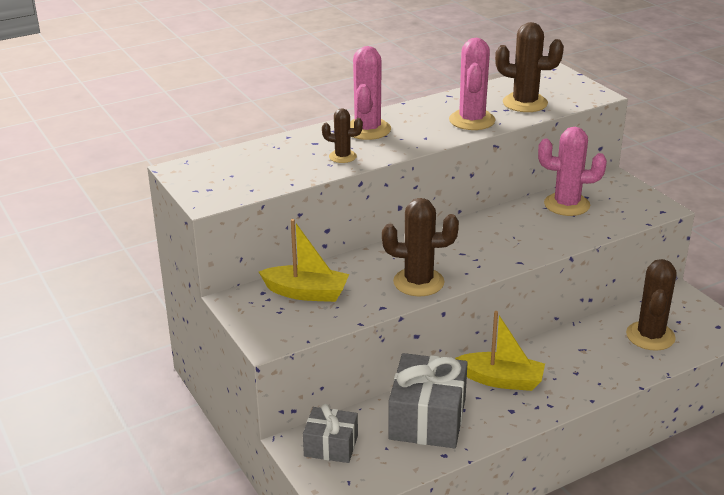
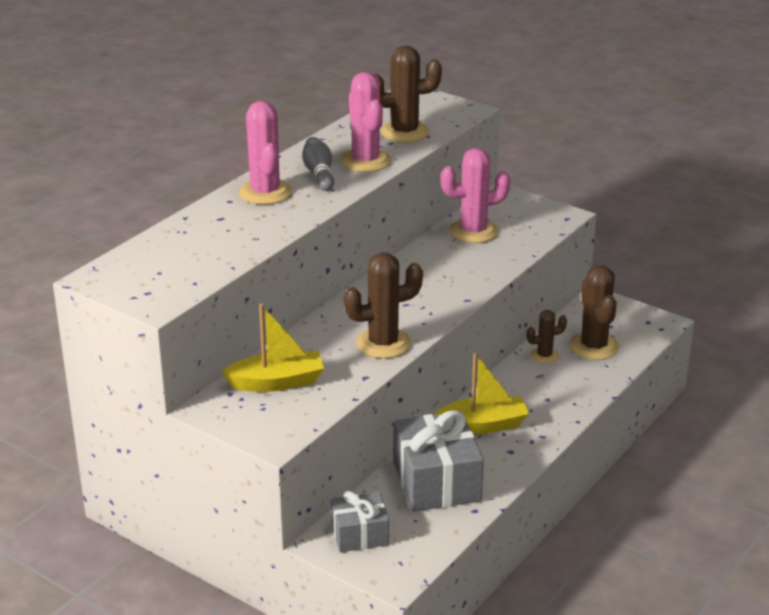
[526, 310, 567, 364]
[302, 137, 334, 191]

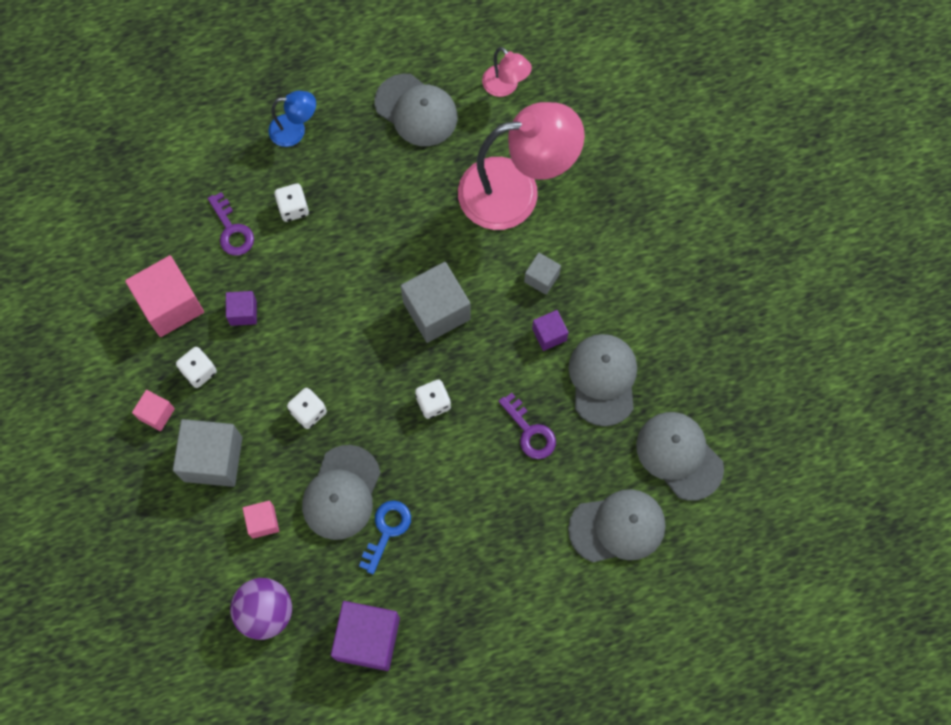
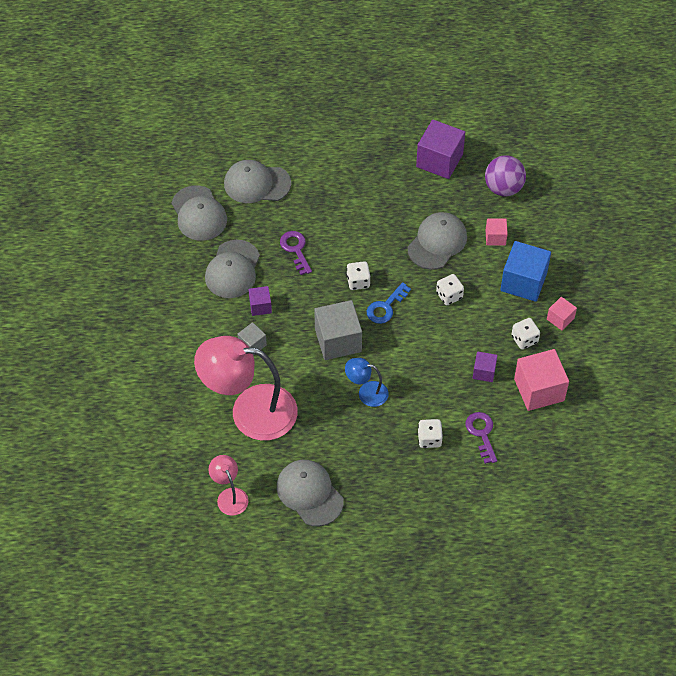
[345, 358, 389, 407]
[500, 241, 551, 302]
[367, 282, 411, 324]

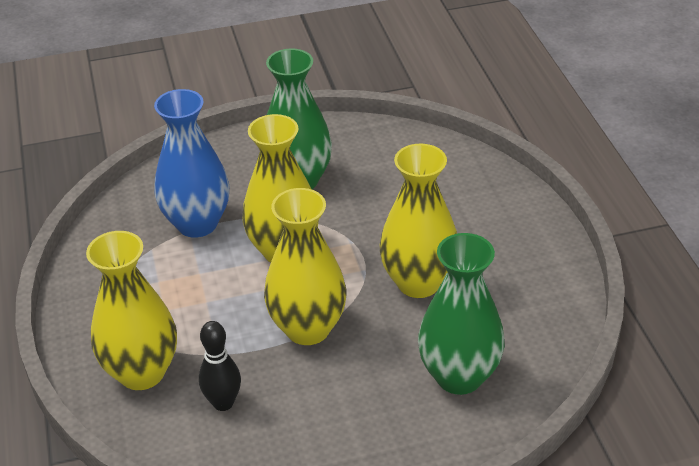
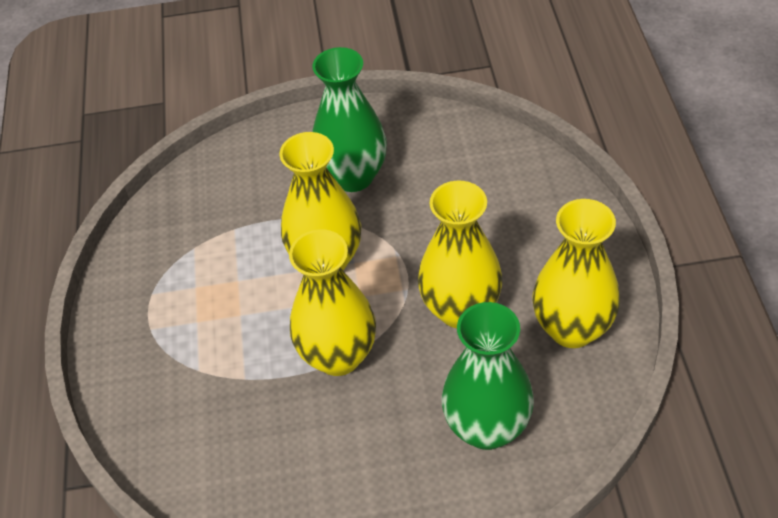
[154, 89, 229, 238] (first image)
[532, 199, 620, 348]
[199, 321, 241, 411] (first image)

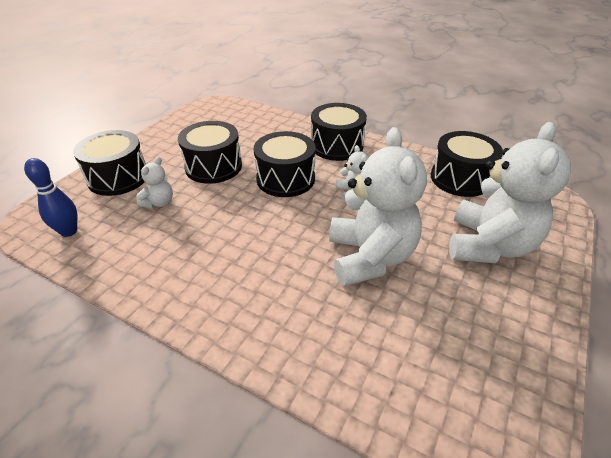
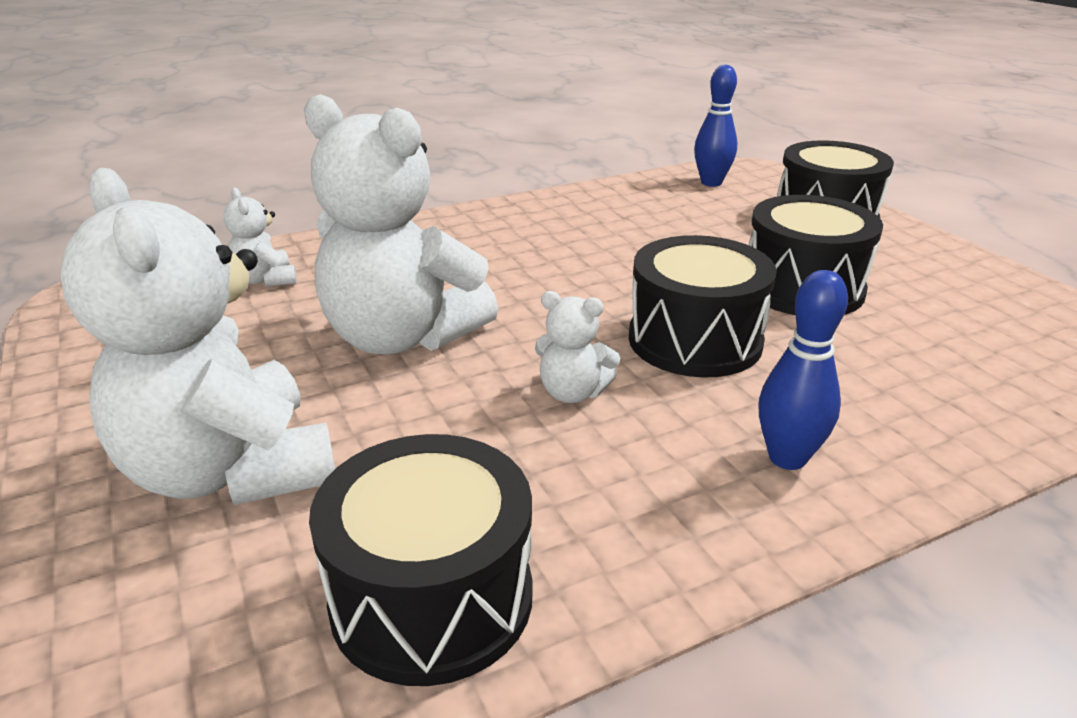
[758, 270, 848, 470]
[224, 188, 297, 287]

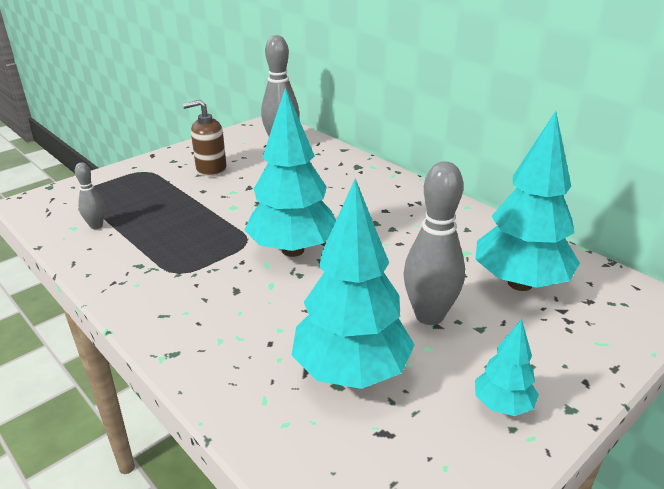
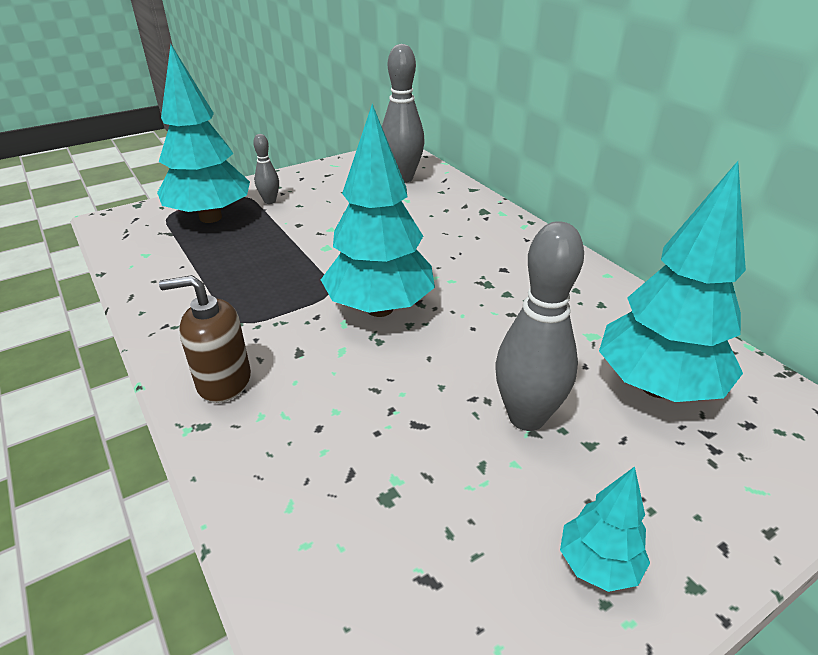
[159, 275, 251, 403]
[253, 134, 279, 204]
[157, 44, 250, 223]

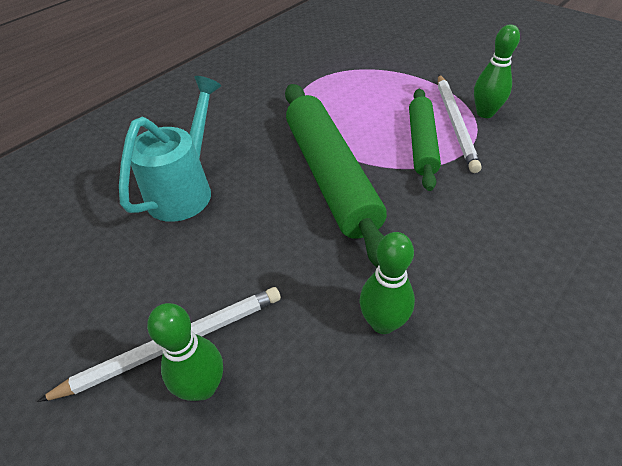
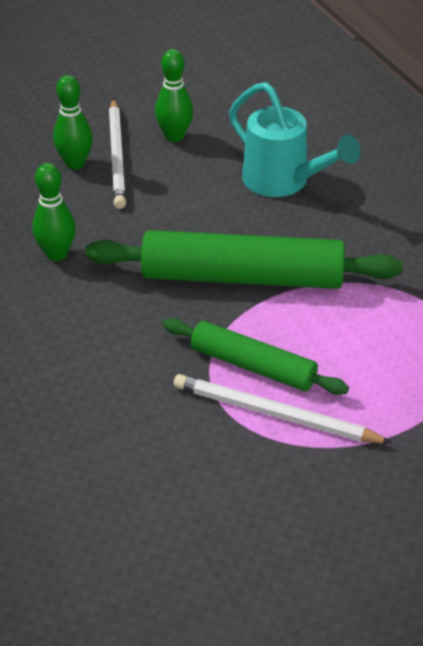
[155, 49, 193, 142]

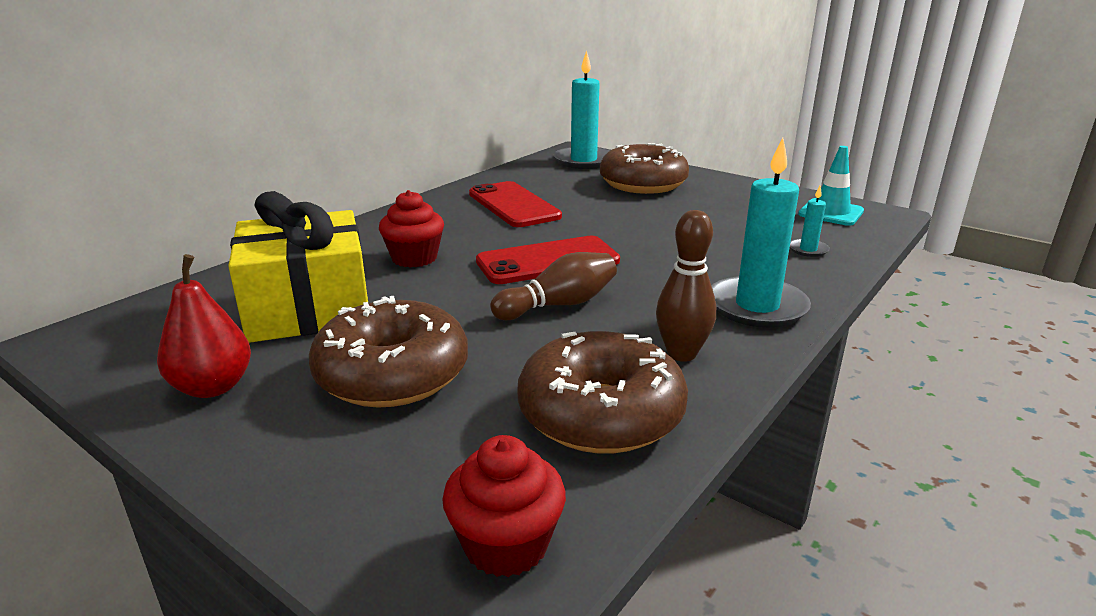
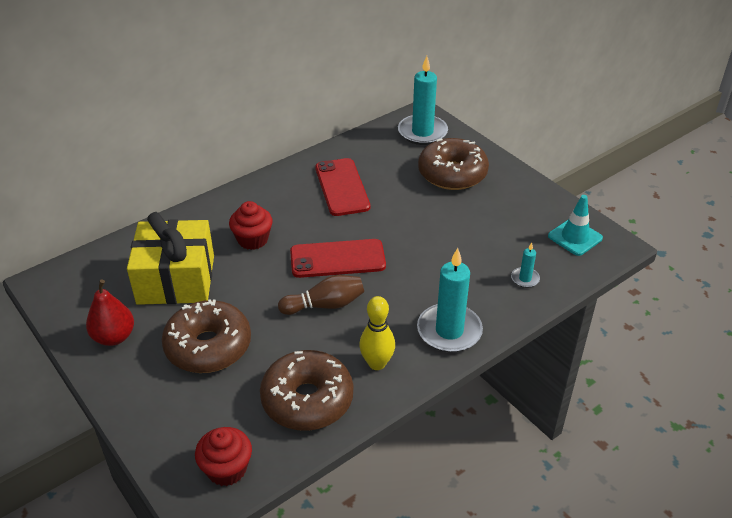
[359, 296, 395, 370]

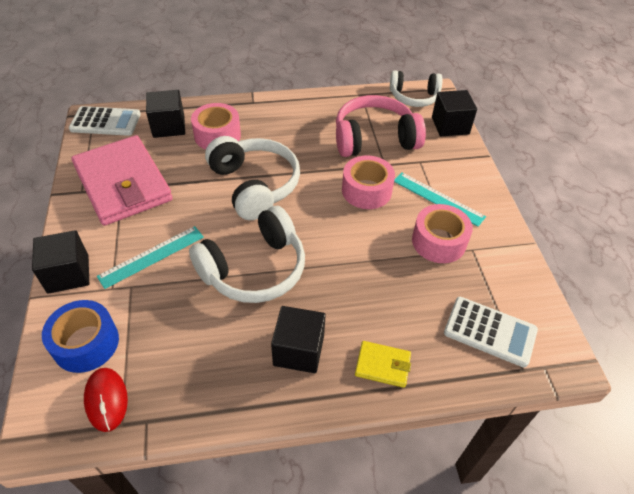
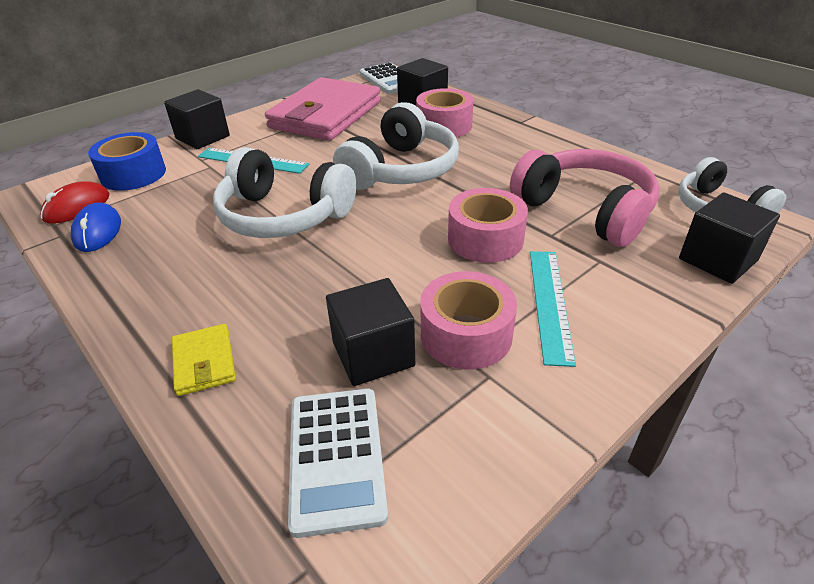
[326, 278, 415, 386]
[71, 202, 121, 252]

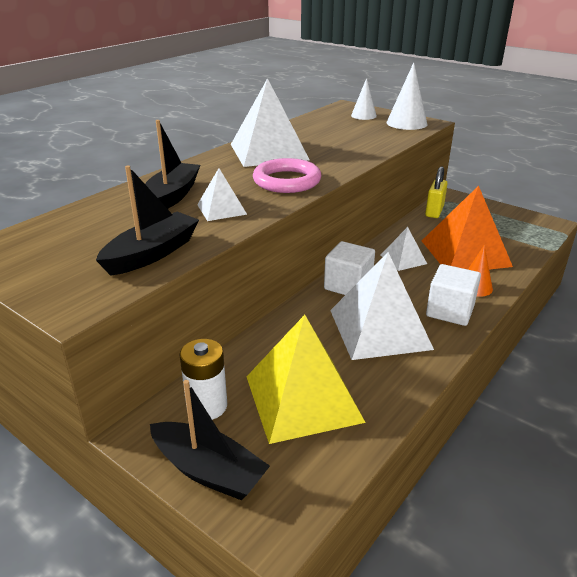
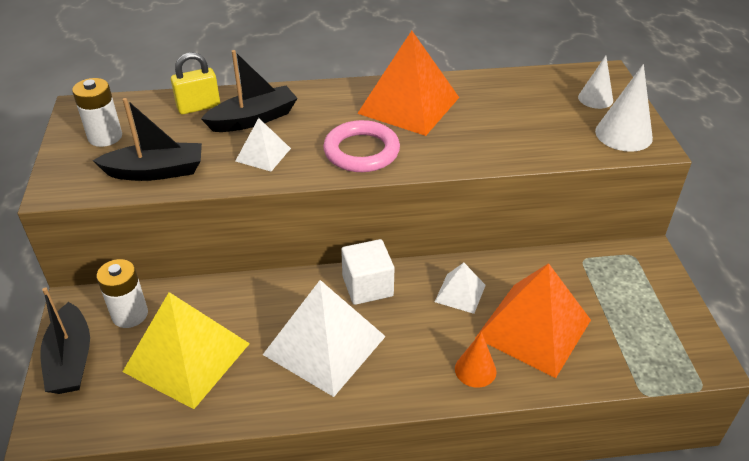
[357, 31, 459, 136]
[171, 52, 220, 114]
[426, 264, 481, 326] (first image)
[72, 78, 122, 147]

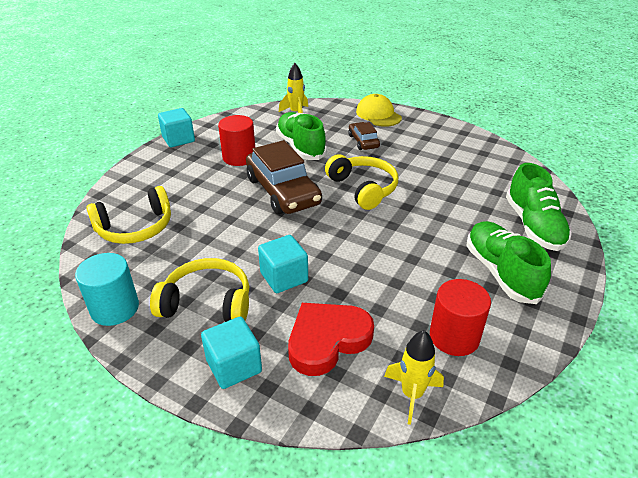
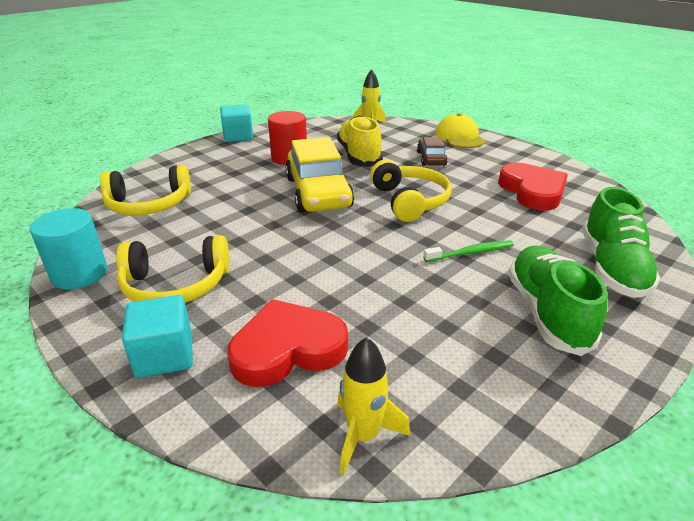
[337, 115, 383, 167]
[285, 137, 354, 212]
[258, 235, 308, 293] (first image)
[116, 235, 229, 303]
[430, 279, 491, 356] (first image)
[498, 163, 568, 210]
[423, 240, 514, 262]

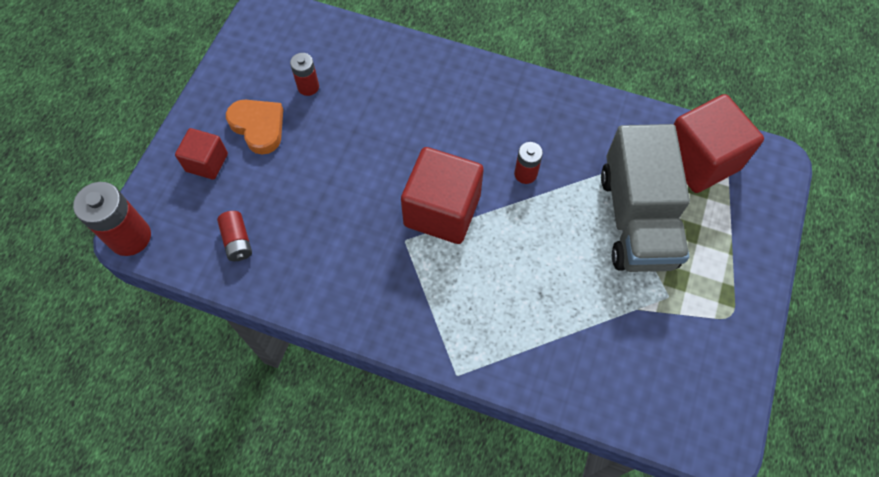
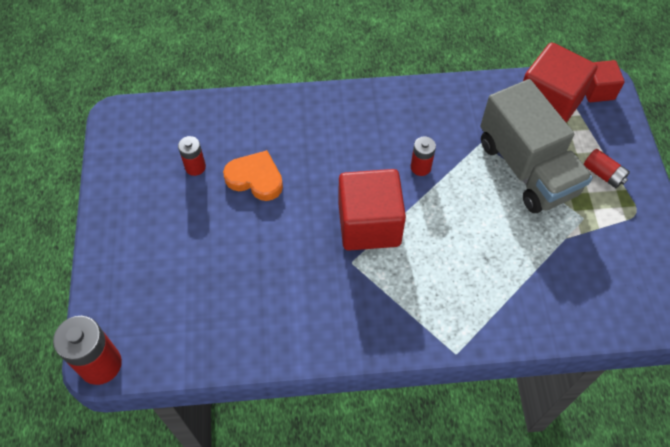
[223, 150, 283, 201]
[585, 60, 625, 102]
[584, 149, 630, 188]

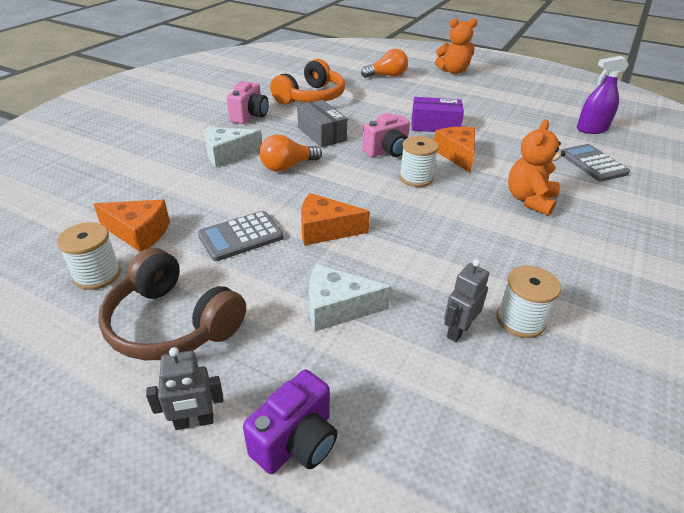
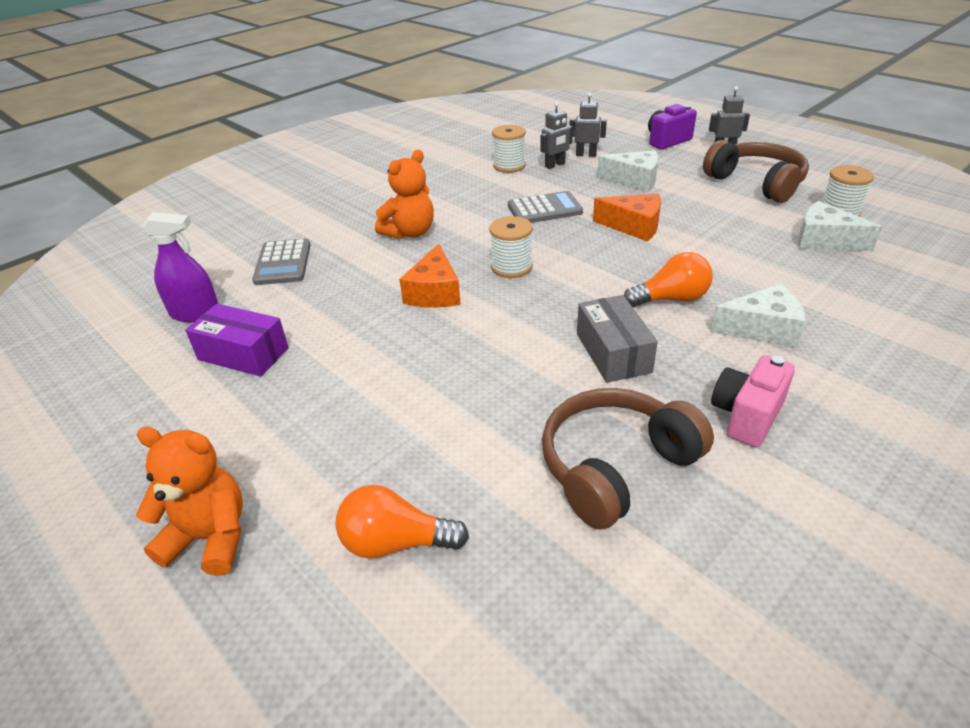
[542, 388, 714, 530]
[185, 304, 289, 376]
[362, 113, 410, 157] (first image)
[798, 201, 882, 251]
[508, 191, 583, 223]
[570, 92, 607, 157]

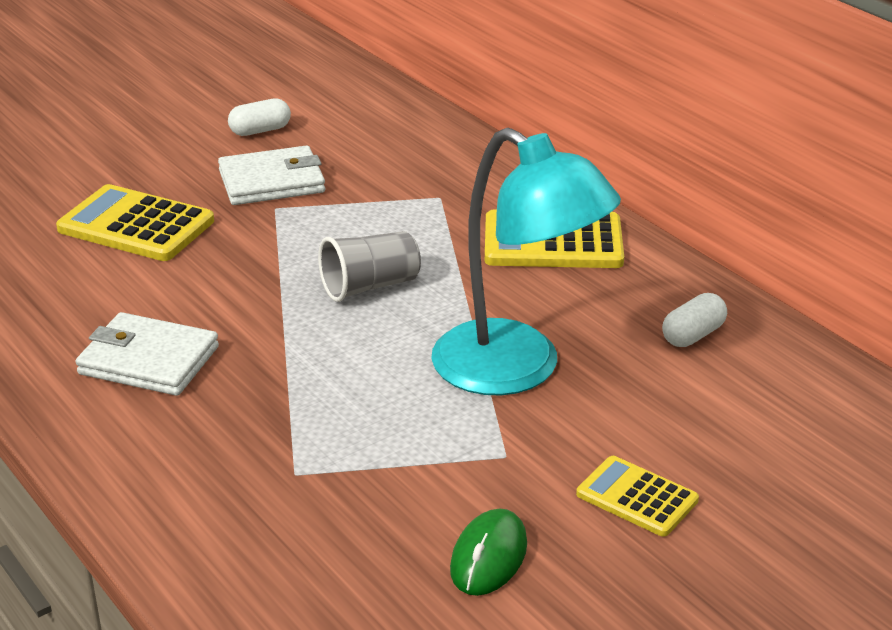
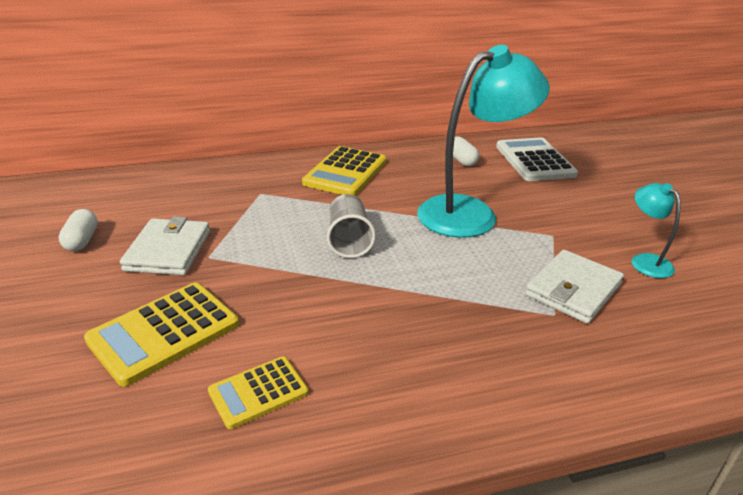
[525, 250, 624, 324]
[208, 356, 309, 429]
[632, 183, 681, 278]
[496, 137, 578, 181]

